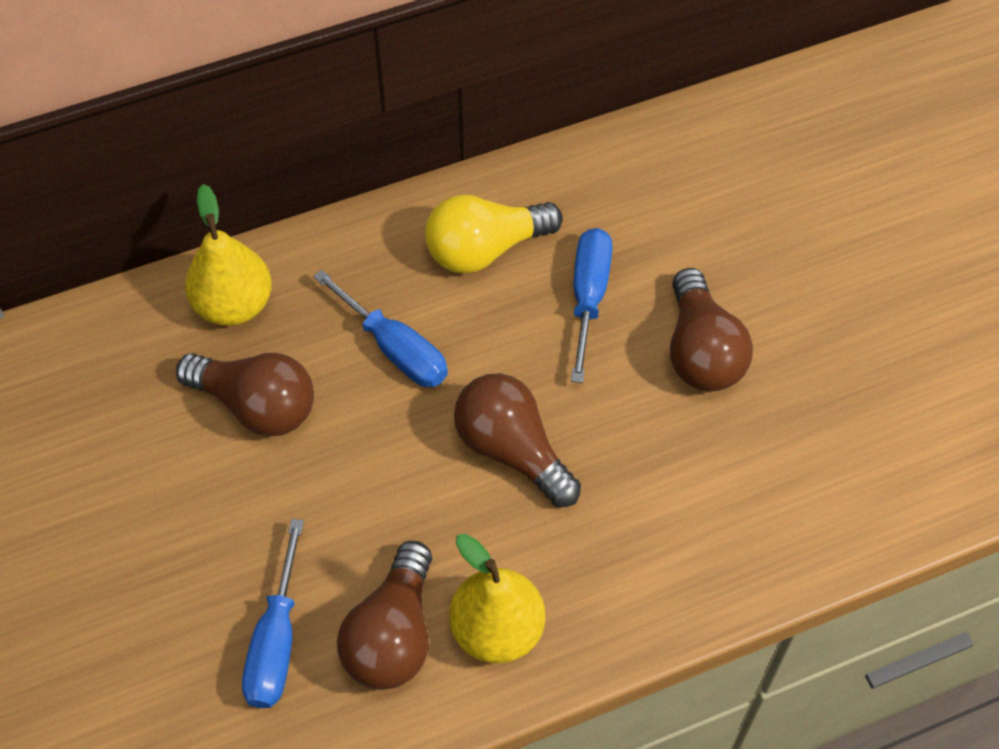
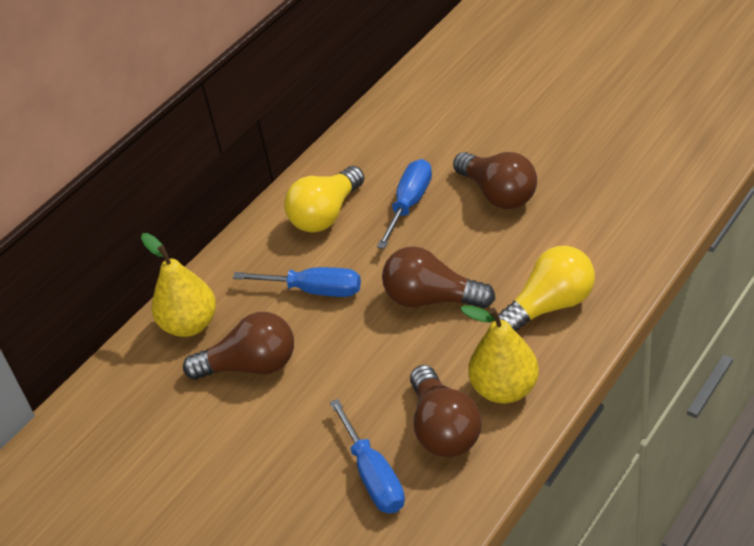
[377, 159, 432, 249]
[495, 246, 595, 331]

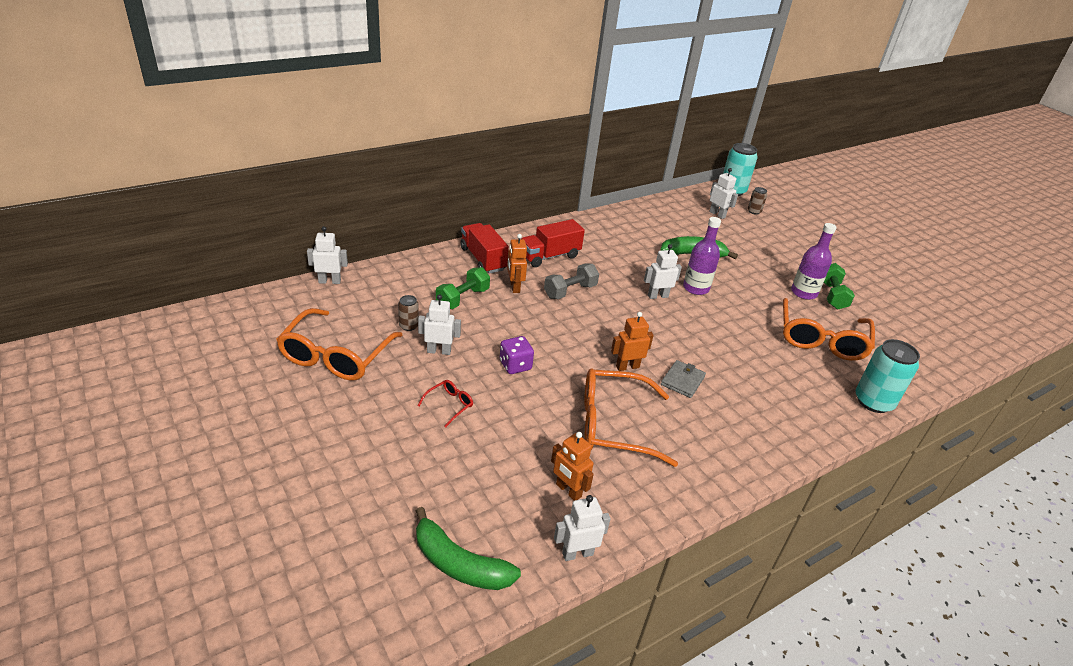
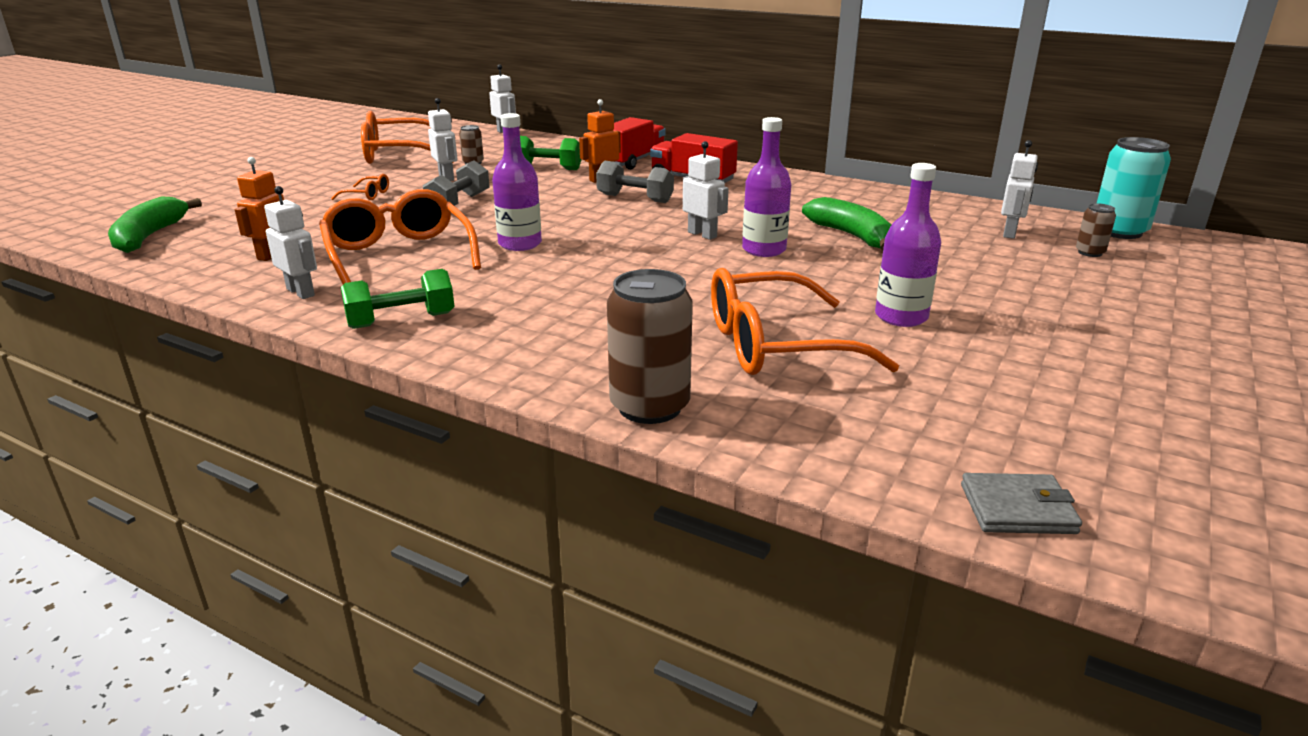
[341, 269, 455, 329]
[492, 113, 542, 251]
[423, 160, 490, 206]
[607, 269, 693, 424]
[961, 473, 1082, 534]
[331, 174, 389, 200]
[264, 186, 317, 299]

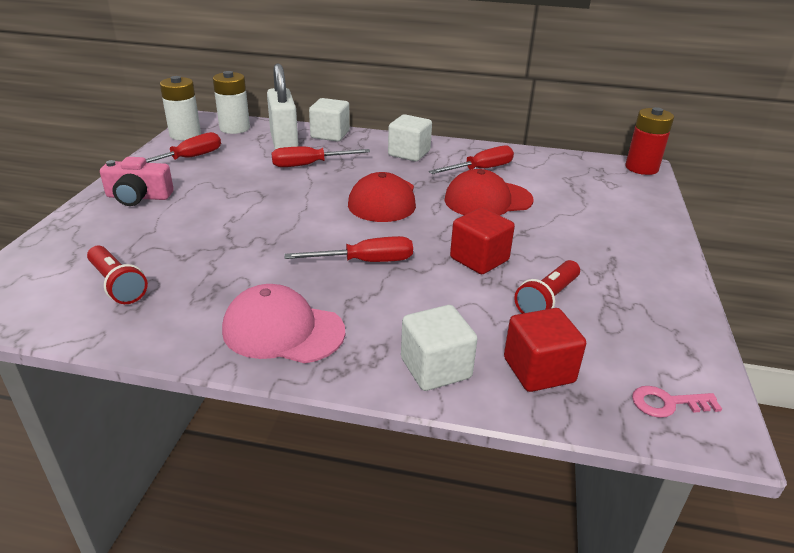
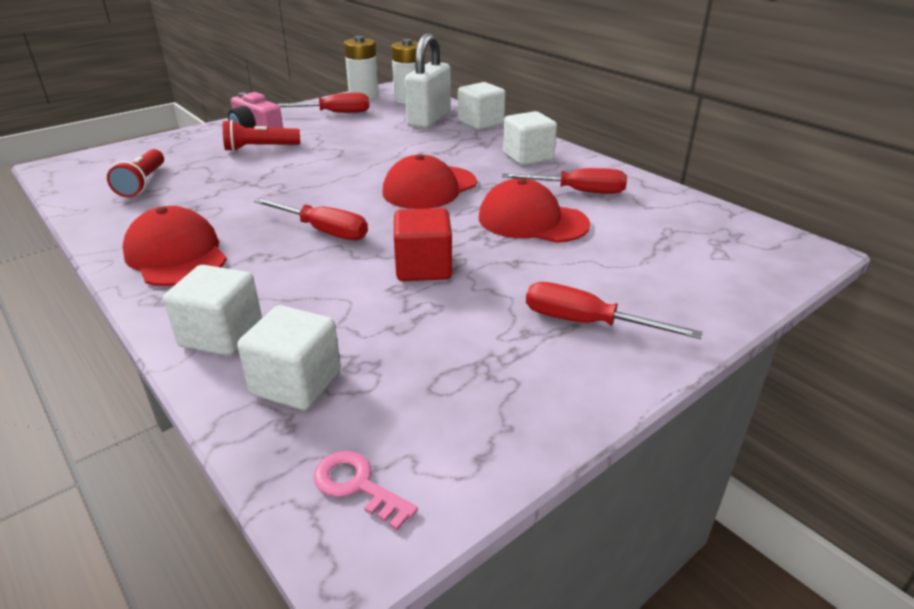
[625, 107, 674, 175] (first image)
[526, 282, 703, 339]
[223, 120, 300, 152]
[122, 206, 227, 286]
[237, 305, 341, 410]

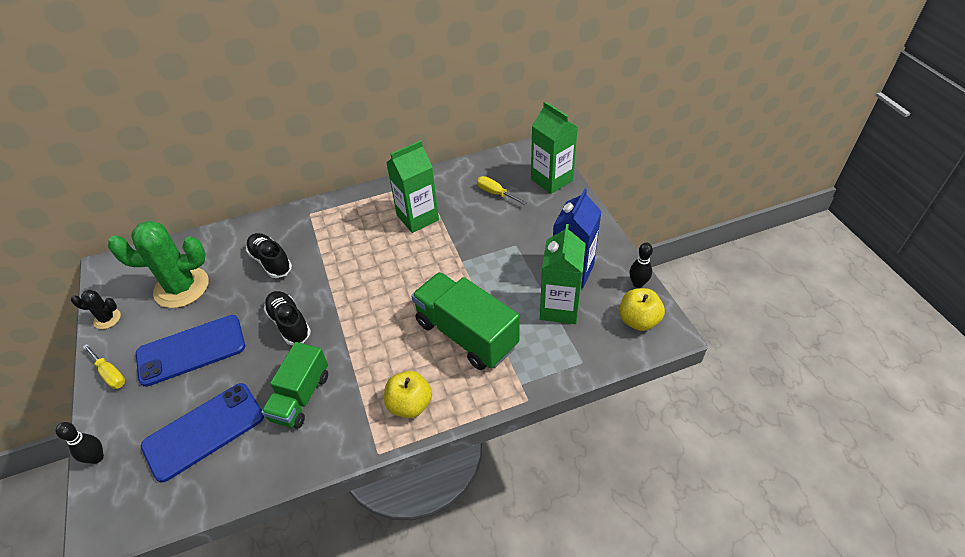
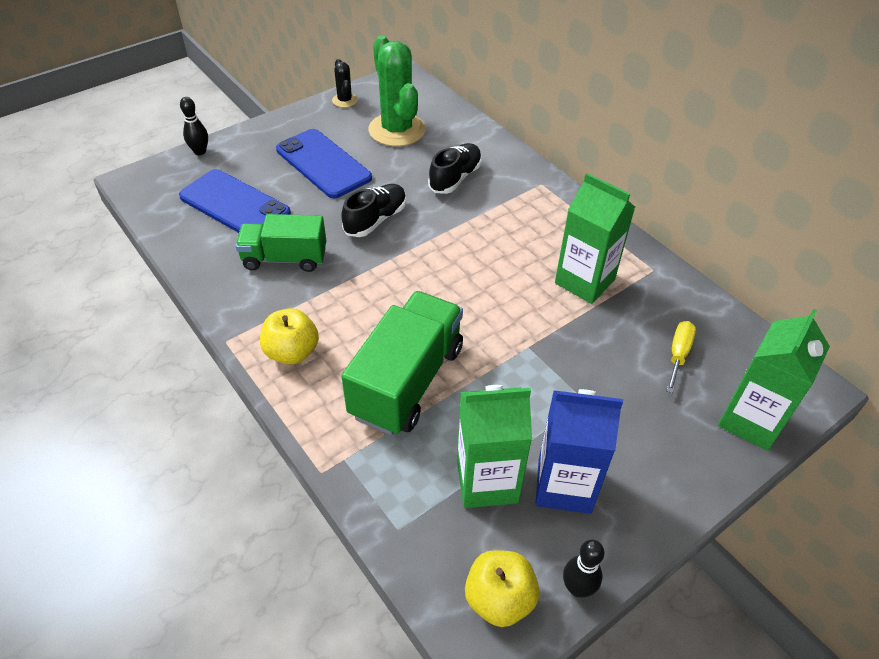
[83, 344, 125, 389] (first image)

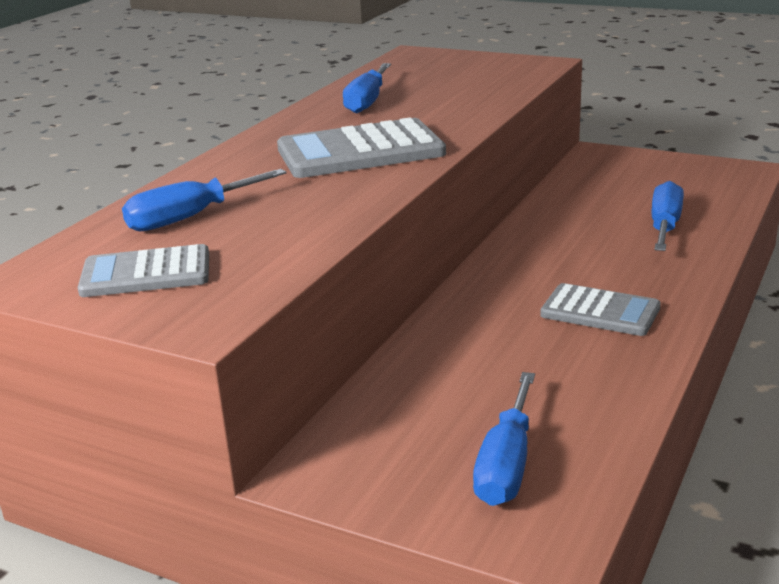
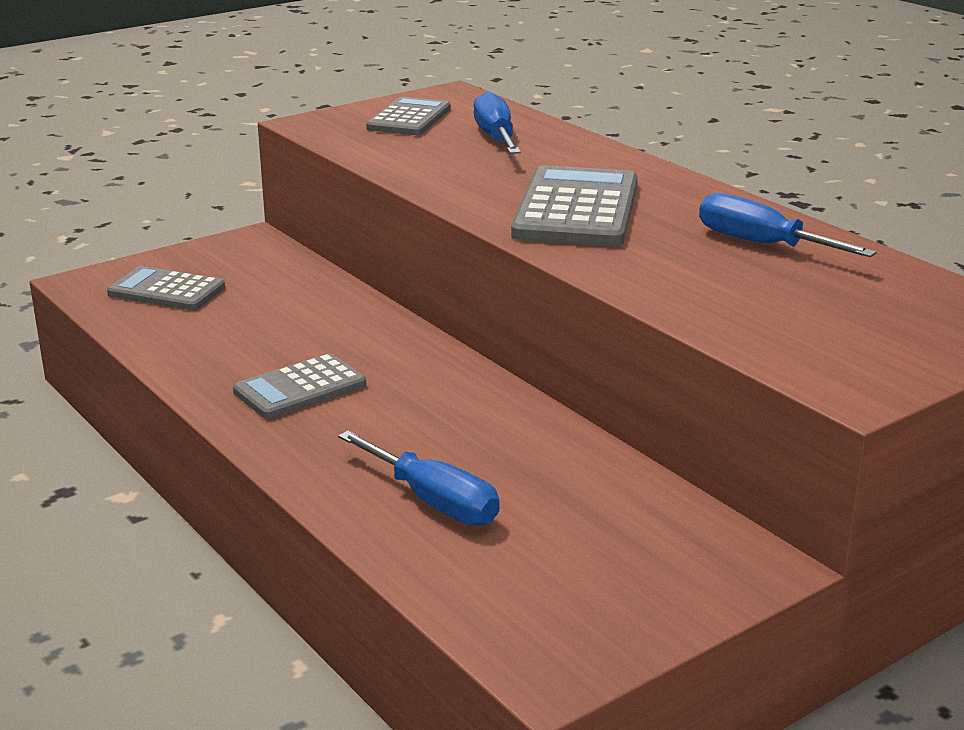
[107, 266, 225, 310]

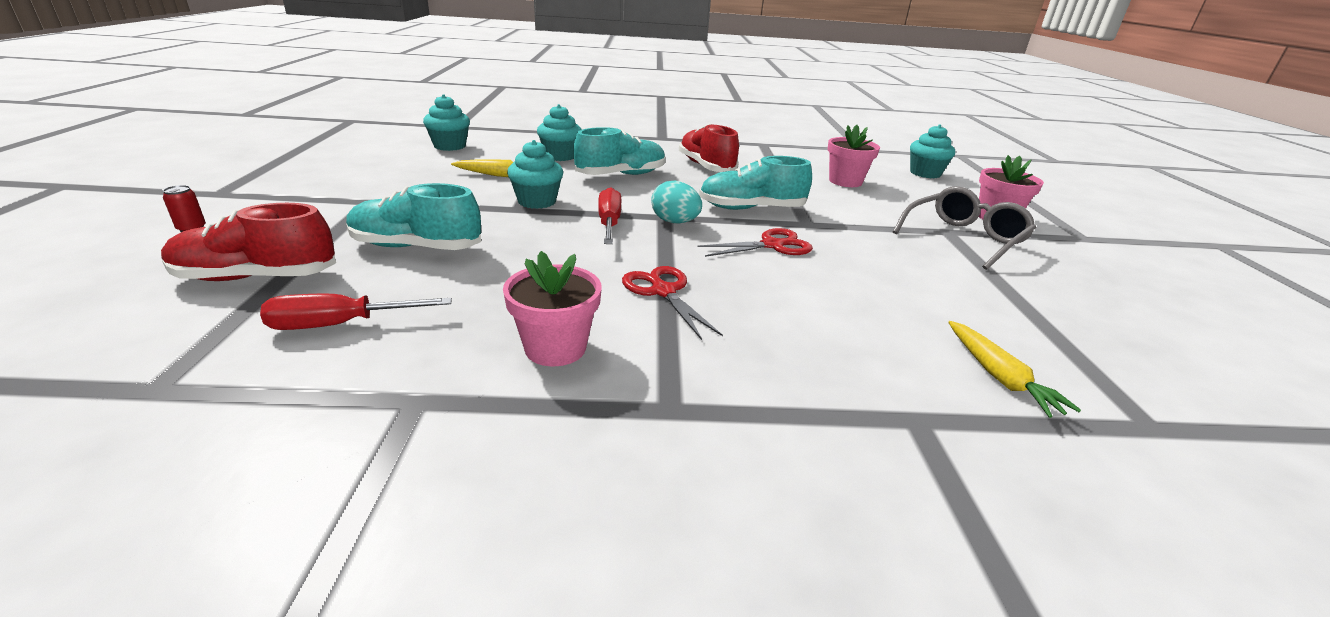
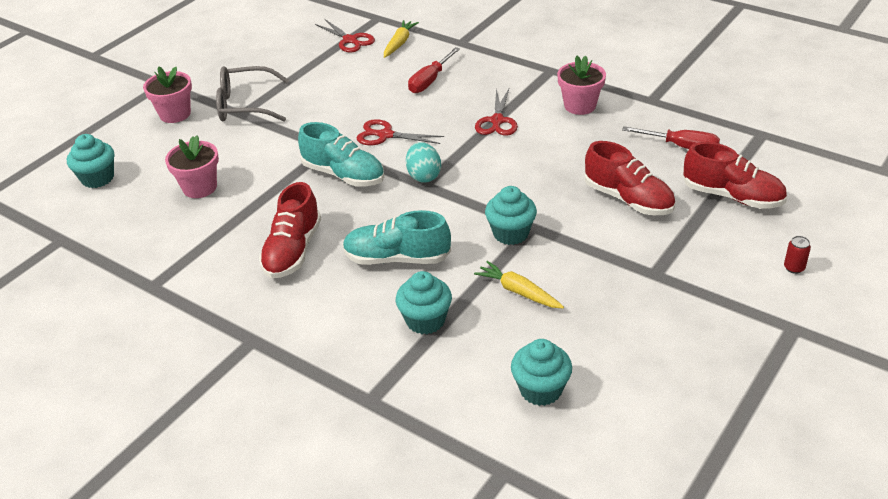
[585, 141, 675, 215]
[408, 47, 460, 93]
[315, 19, 375, 52]

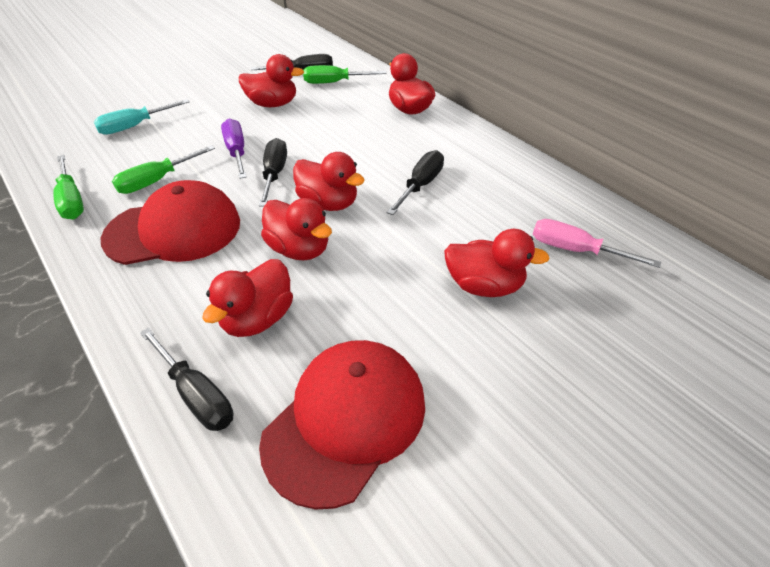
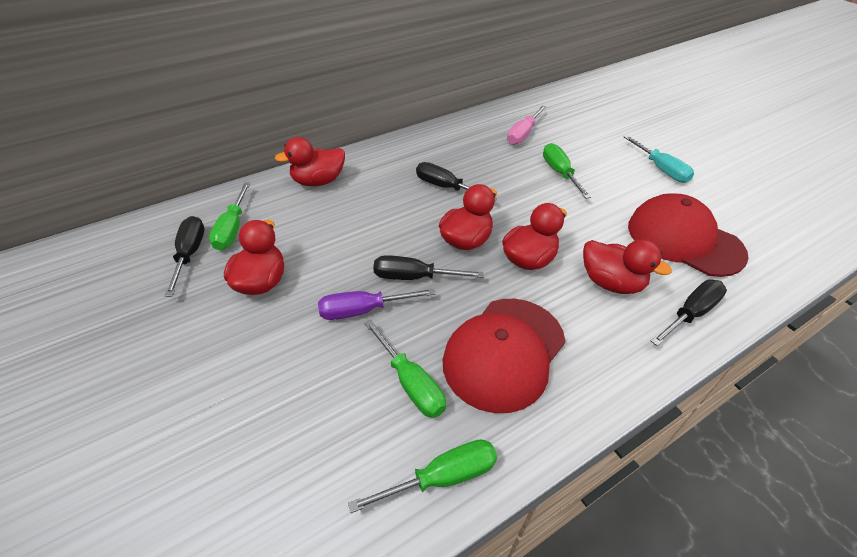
[624, 135, 694, 183]
[443, 299, 565, 413]
[543, 143, 591, 199]

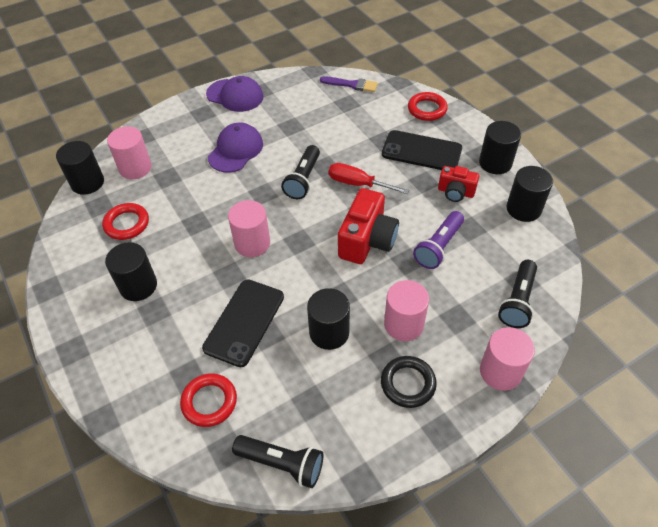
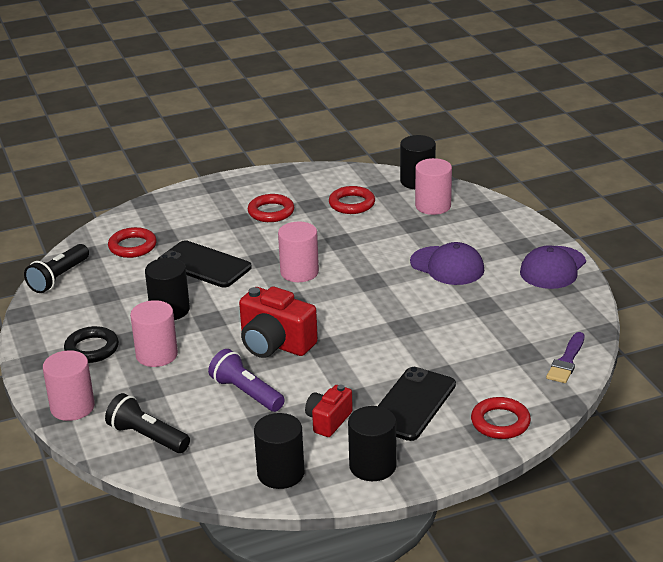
[281, 145, 320, 199] (first image)
[329, 163, 409, 194] (first image)
[248, 194, 294, 222]

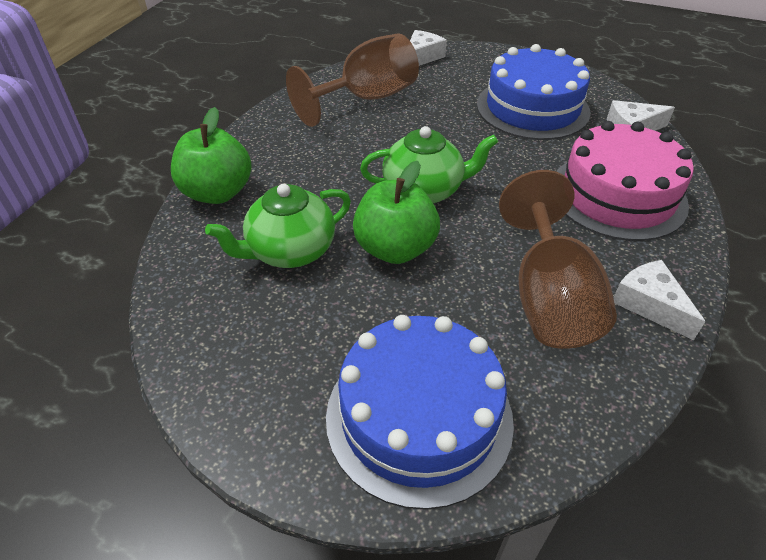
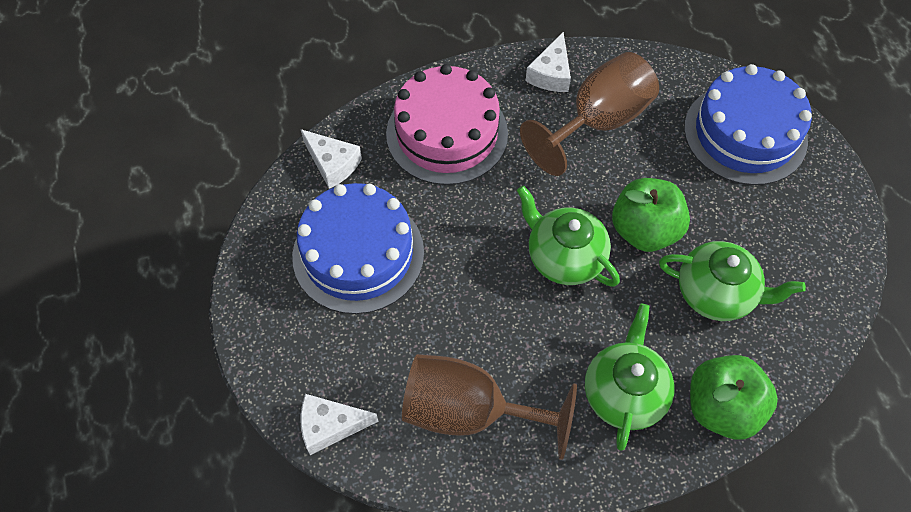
[585, 304, 675, 451]

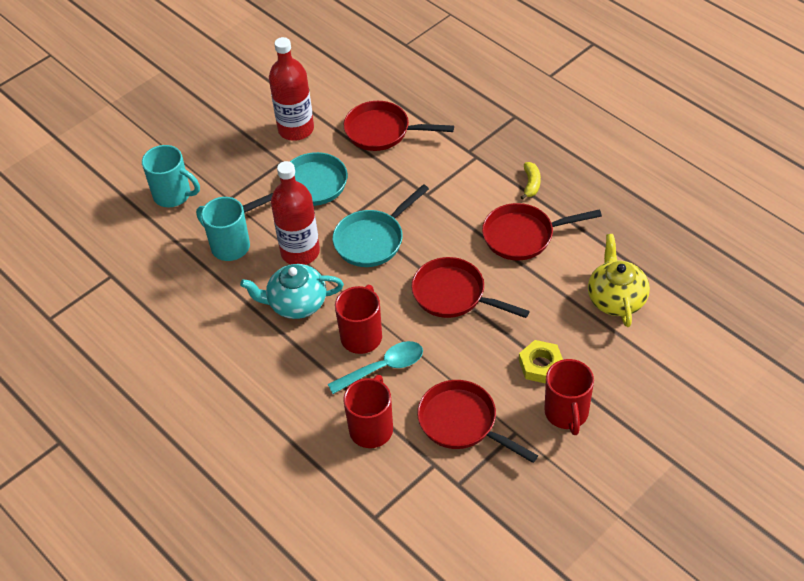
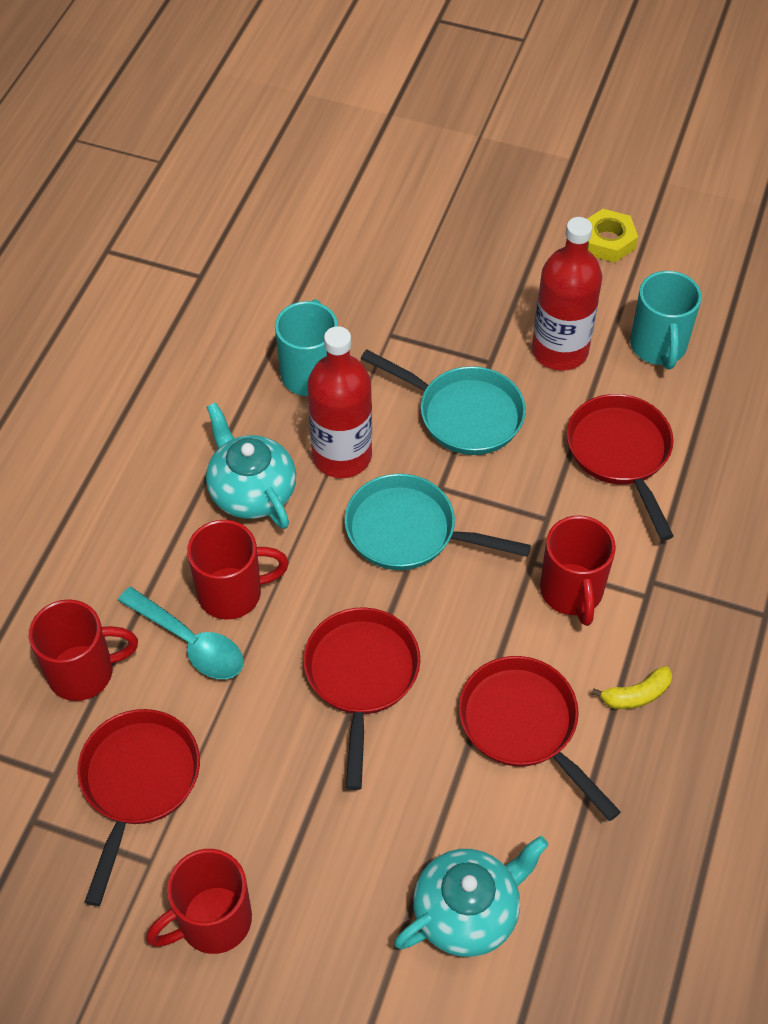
[630, 271, 702, 370]
[394, 836, 548, 957]
[587, 209, 638, 262]
[540, 516, 616, 626]

